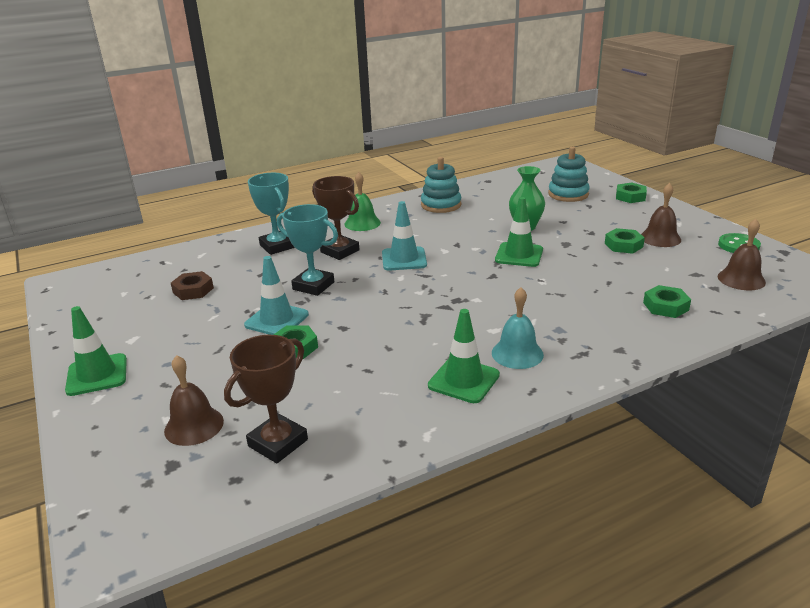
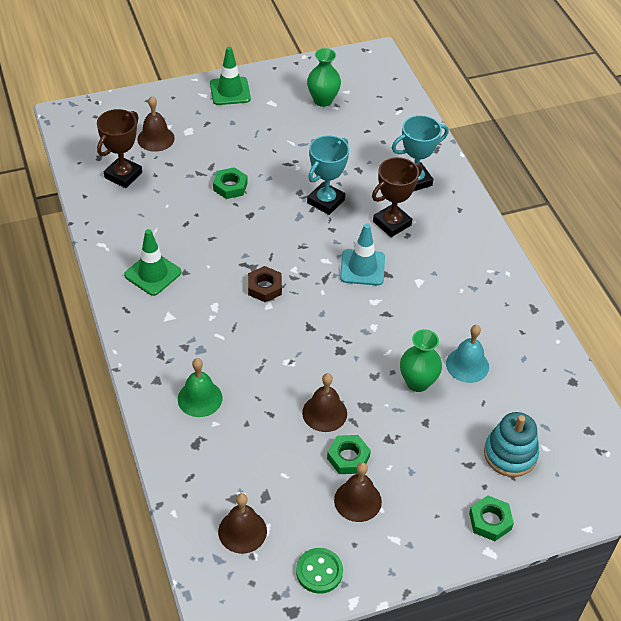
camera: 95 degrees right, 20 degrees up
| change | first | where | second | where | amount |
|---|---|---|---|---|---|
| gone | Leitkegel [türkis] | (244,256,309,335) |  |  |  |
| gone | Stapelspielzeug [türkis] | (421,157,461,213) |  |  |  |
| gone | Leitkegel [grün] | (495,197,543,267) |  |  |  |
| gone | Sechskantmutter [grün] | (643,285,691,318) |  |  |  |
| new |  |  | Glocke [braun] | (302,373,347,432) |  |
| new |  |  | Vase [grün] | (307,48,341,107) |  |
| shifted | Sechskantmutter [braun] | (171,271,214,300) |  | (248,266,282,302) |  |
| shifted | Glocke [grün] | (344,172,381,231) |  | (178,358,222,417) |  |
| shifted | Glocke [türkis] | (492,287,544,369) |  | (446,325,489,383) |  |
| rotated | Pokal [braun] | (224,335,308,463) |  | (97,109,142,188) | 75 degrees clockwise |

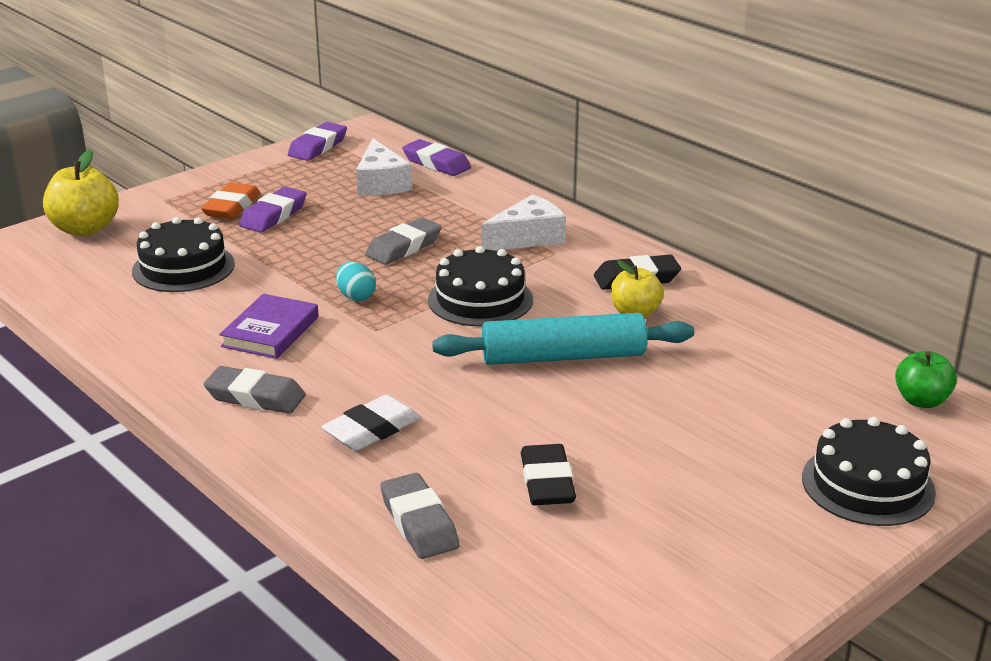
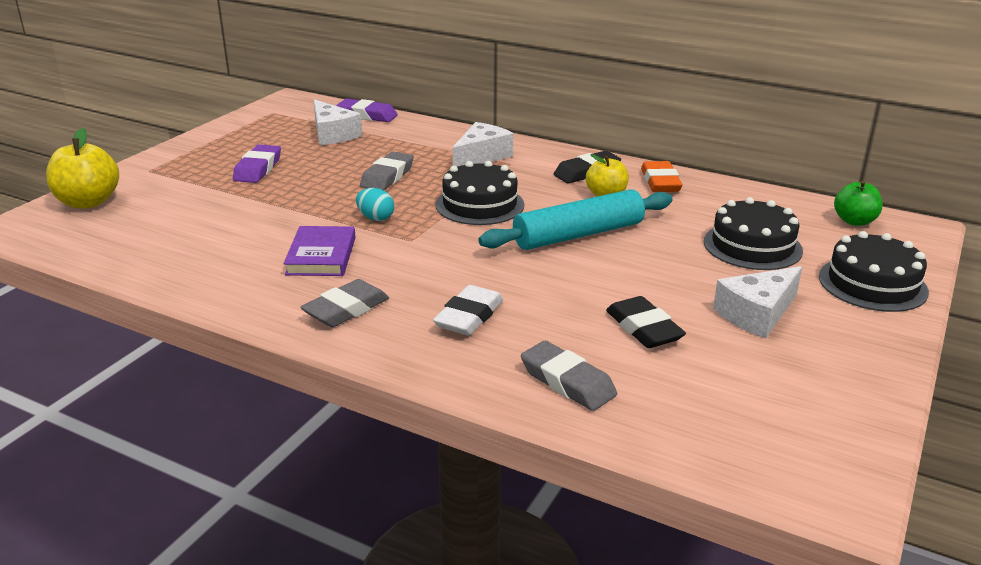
camera: 20 degrees left, 0 degrees up
| change | first | where | second | where | amount |
|---|---|---|---|---|---|
| gone | Radiergummi [lila] | (288,122,347,161) |  |  |  |
| new |  |  | Käse [weiß] | (713,266,802,338) |  |
| shifted | Kuchen [schwarz] | (132,217,235,292) |  | (704,197,803,270) |  |
| shifted | Radiergummi [orange] | (201,182,260,219) |  | (641,161,682,192) |  |
| rotated | Radiergummi [grau] | (203,366,306,414) |  | (300,279,389,327) | 45 degrees counterclockwise |

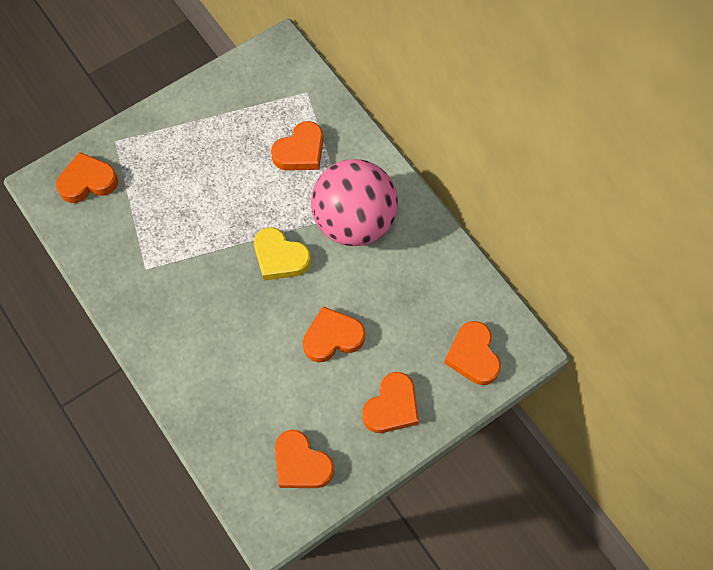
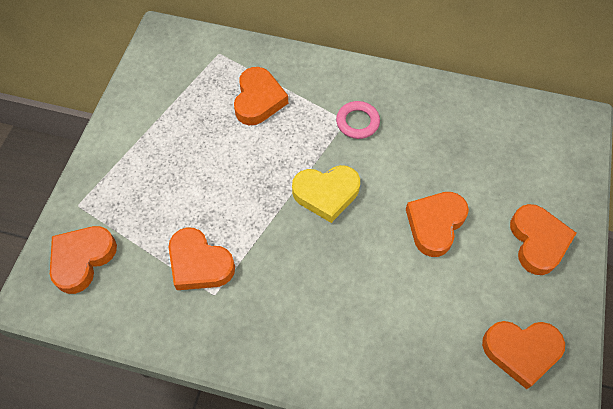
camera: 40 degrees left, 5 degrees down
| change | first | where | second | where | amount |
|---|---|---|---|---|---|
| shifted | Herz [orange] | (444,321,501,385) |  | (169,228,235,290) |  |
| swapped | Ball [rosa] | (311,159,398,246) | Ring [rosa] | (336,101,380,139) |  |

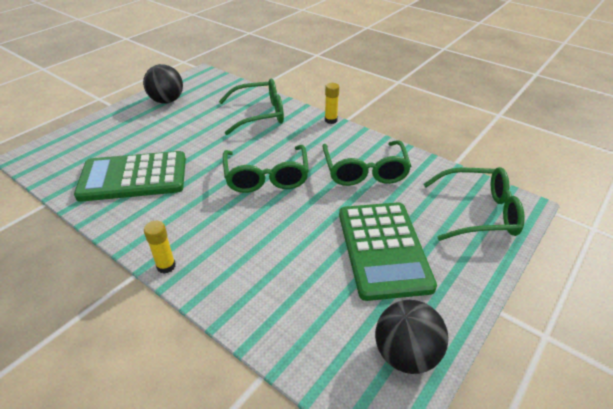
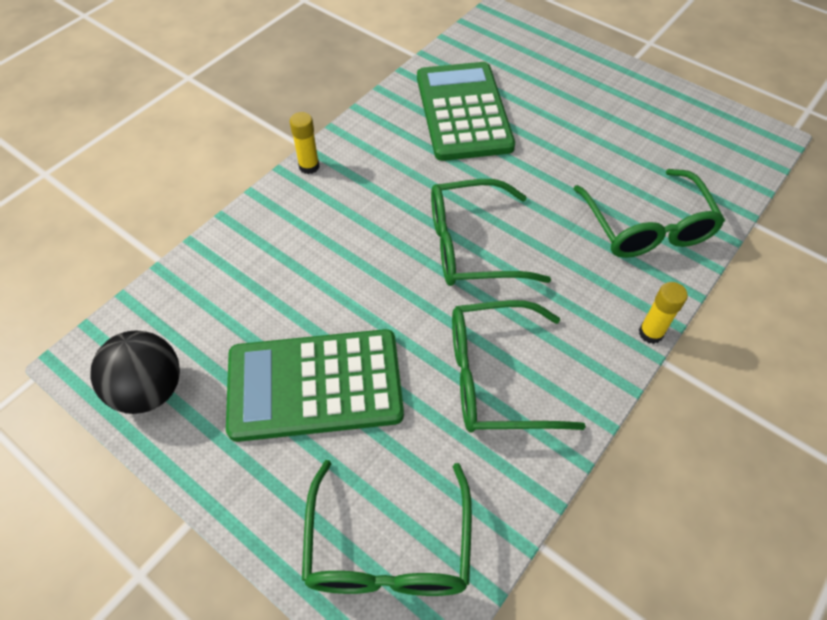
camera: 90 degrees right, 15 degrees up
| change | first | where | second | where | amount |
|---|---|---|---|---|---|
| gone | Ball [schwarz] | (143,64,183,104) |  |  |  |

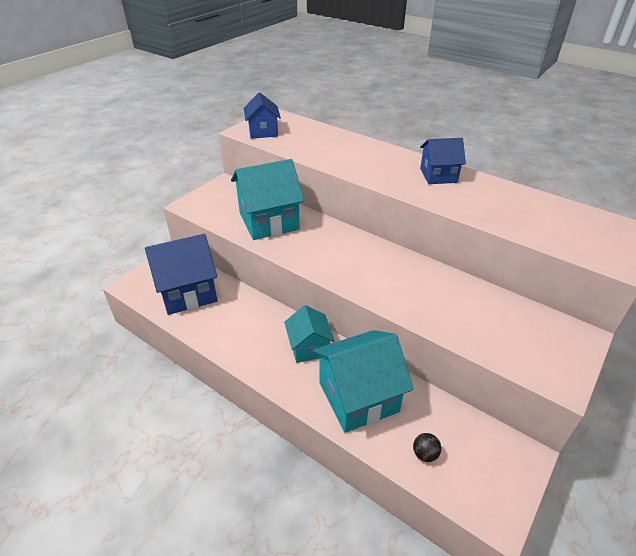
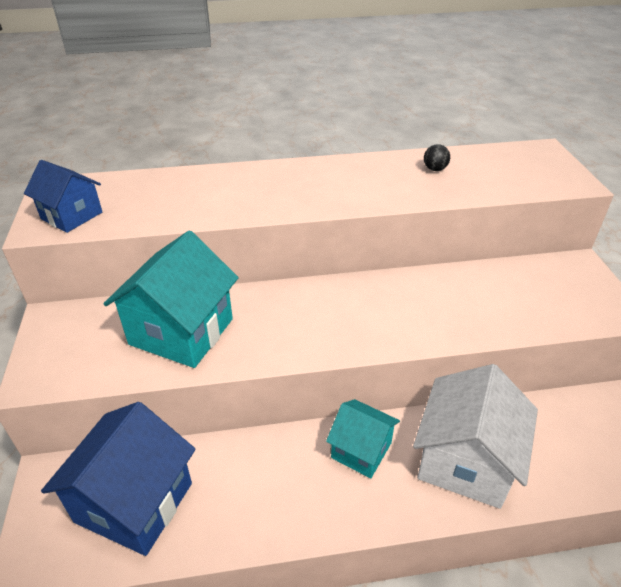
camera: 45 degrees left, 0 degrees up
| change | first | where | second | where | amount |
|---|---|---|---|---|---|
| gone | Haus [blau] | (420,138,466,184) |  |  |  |
| shifted | Ball [schwarz] | (413,433,441,462) |  | (424,144,450,171) |  |
| repainted | Haus [türkis] | (313,330,414,433) | Haus [weiß] | (413,364,538,509) |  |

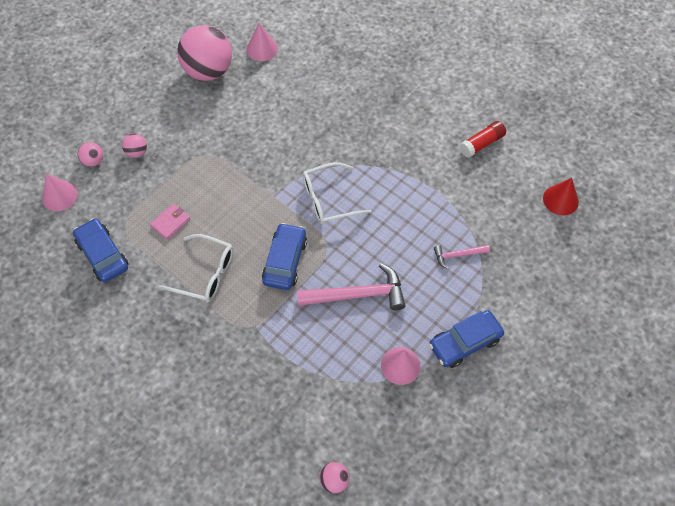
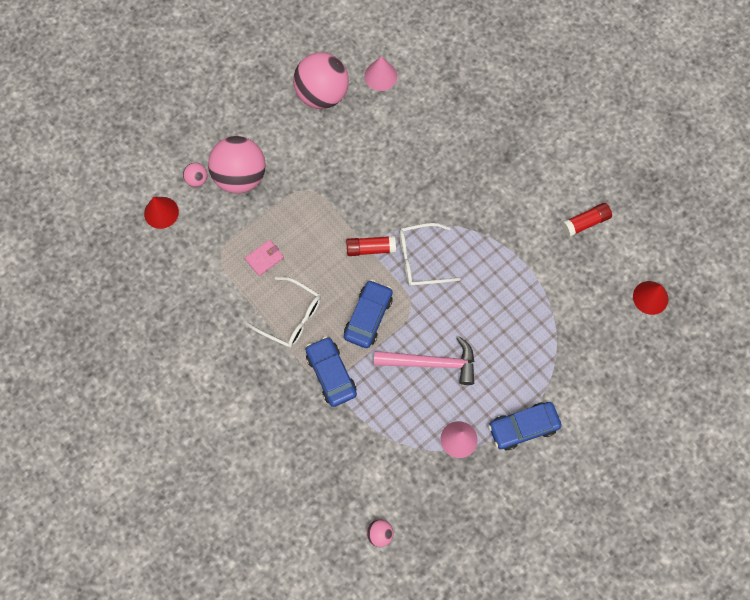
camera: 10 degrees right, 10 degrees up
| change | first | where | second | where | amount |
|---|---|---|---|---|---|
| gone | Hammer [rosa] | (434,245,490,269) |  |  |  |
| new |  |  | Klebestift [rot] | (346,236,396,256) |  |
| shifted | Auto [blau] | (73,218,128,283) |  | (305,336,357,407) |  |
| repainted | Kegel [rosa] | (42,174,78,211) | Kegel [rot] | (144,197,179,229) |  |
| scaled | Ball [rosa] | (122,133,147,158) |  | (208,136,266,194) | x2.33 |

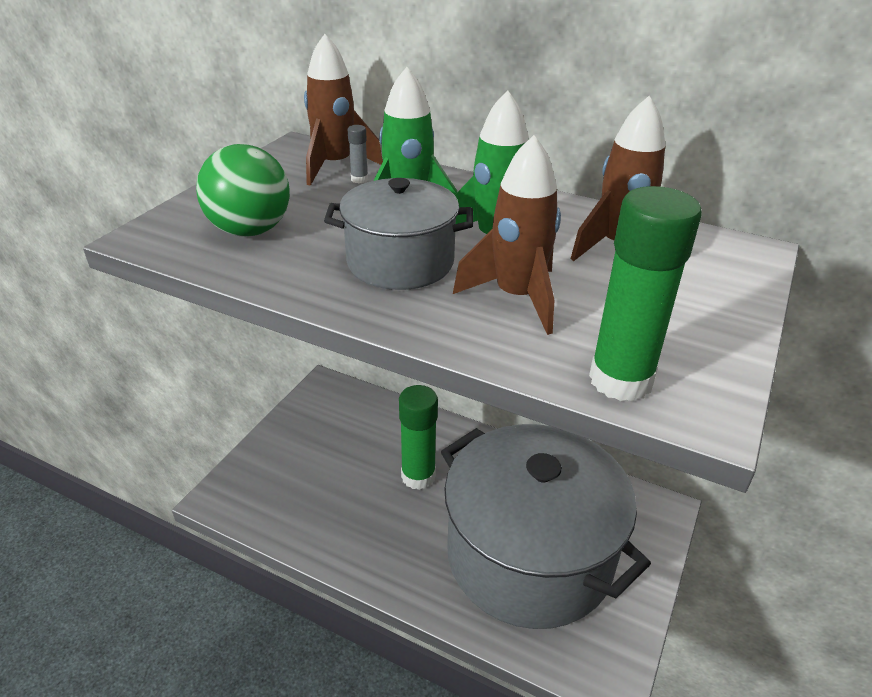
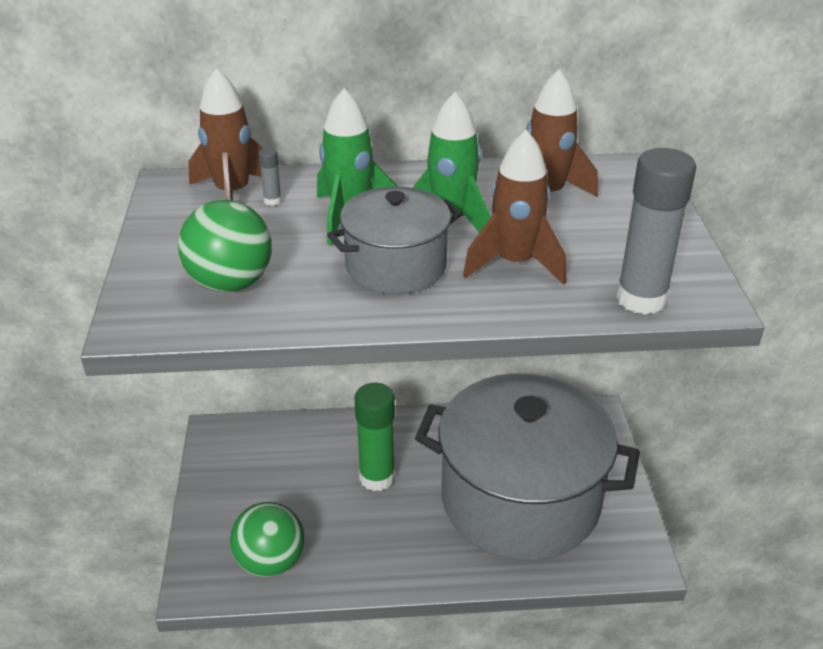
camera: 30 degrees left, 0 degrees up
| change | first | where | second | where | amount |
|---|---|---|---|---|---|
| new |  |  | Ball [grün] | (230,502,304,577) |  |
| repainted | Klebestift [grün] | (589,186,702,401) | Klebestift [grau] | (616,148,696,315) |  |

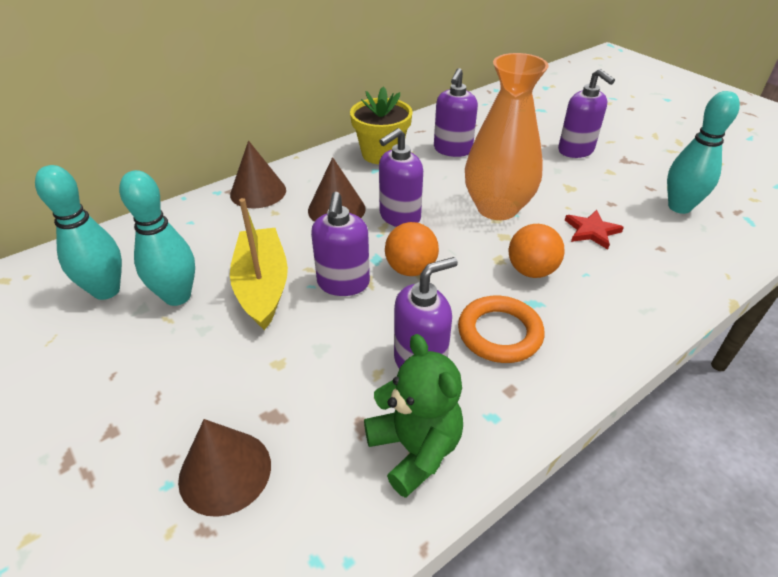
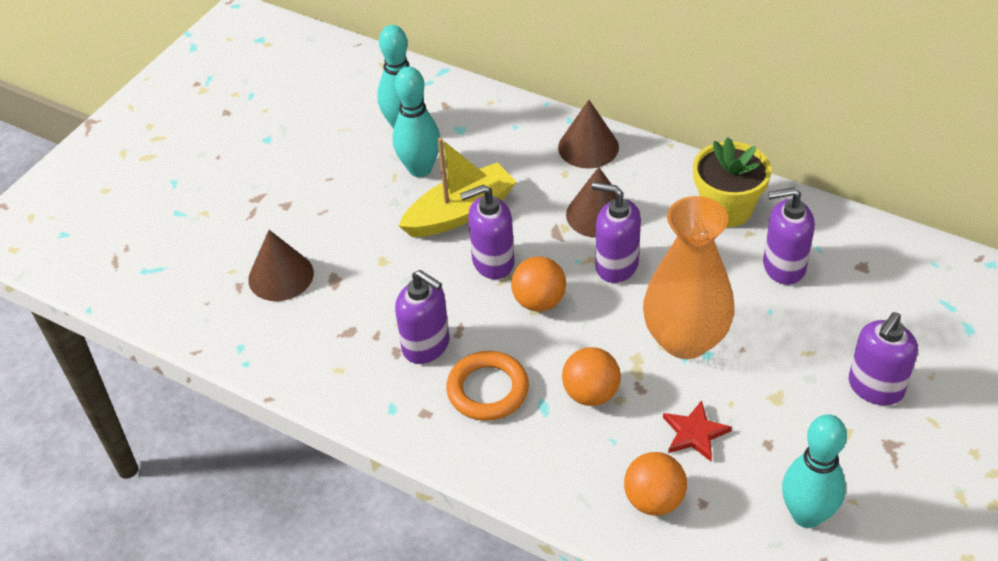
camera: 70 degrees right, 5 degrees up
| change | first | where | second | where | amount |
|---|---|---|---|---|---|
| gone | Teddybär [grün] | (364,334,463,498) |  |  |  |
| new |  |  | Ball [orange] | (624,452,687,516) |  |

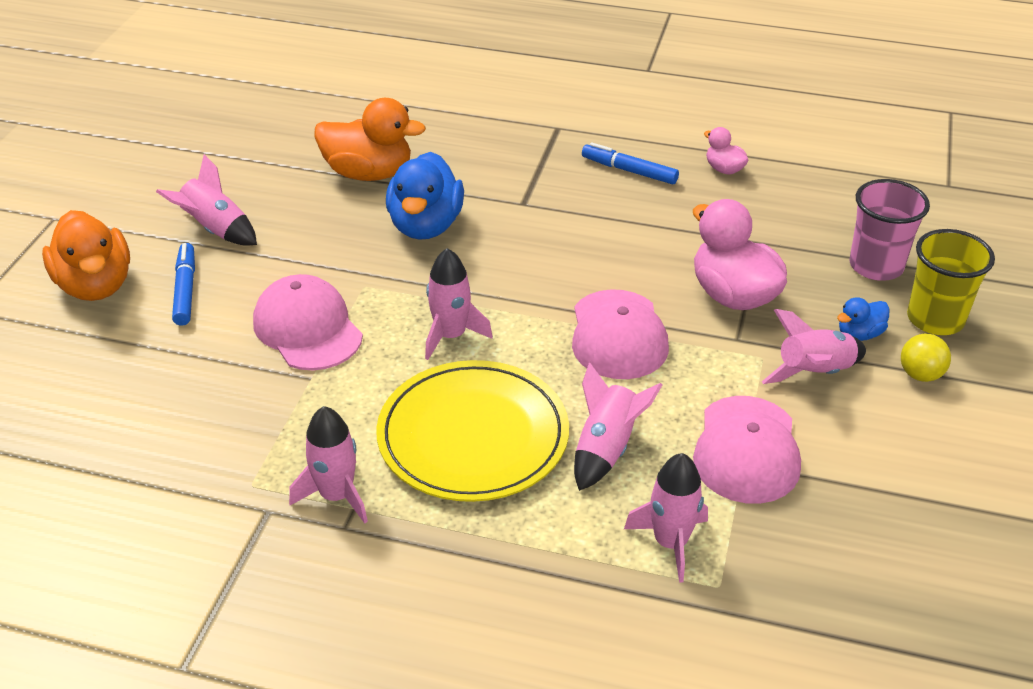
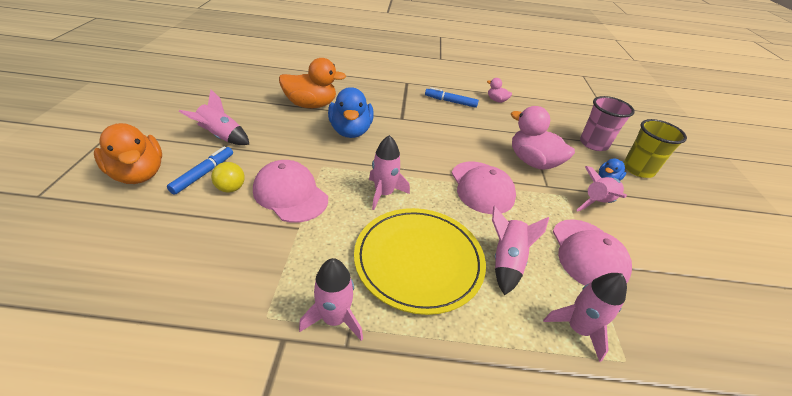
camera: 15 degrees left, 0 degrees up
| change | first | where | second | where | amount |
|---|---|---|---|---|---|
| shifted | Ball [gelb] | (901,334,951,382) |  | (211,162,245,193) |  |
| rotated | Filzstift [blau] | (172,243,195,326) |  | (167,146,233,195) | 45 degrees clockwise |

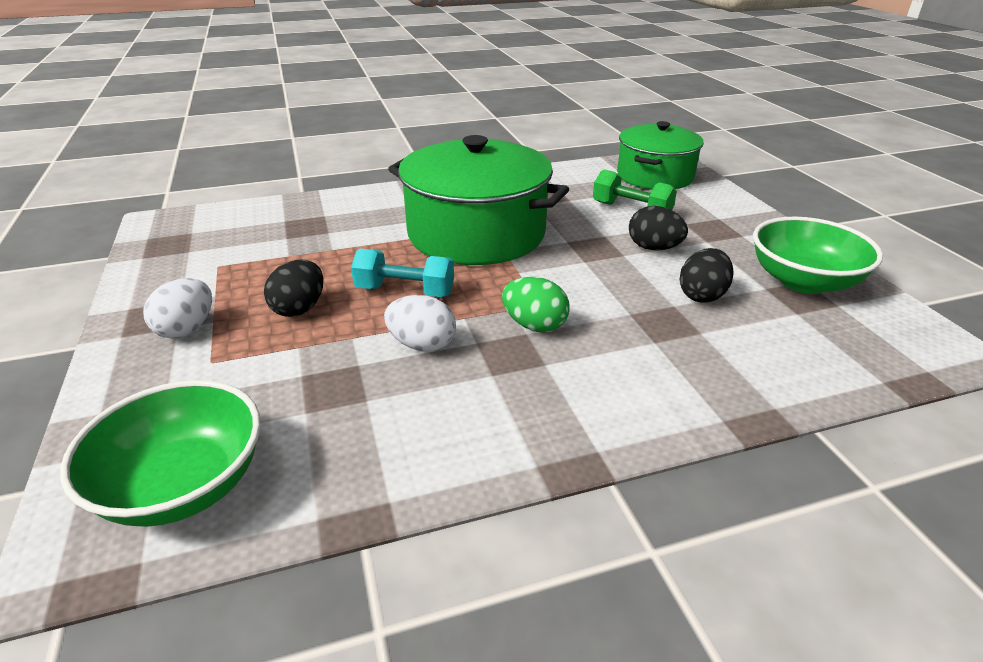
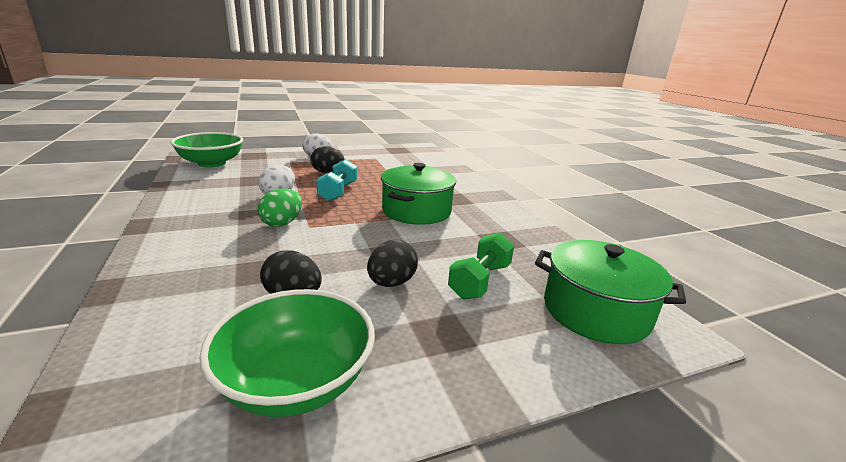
camera: 85 degrees right, 10 degrees down
| change | first | where | second | where | amount |
|---|---|---|---|---|---|
| scaled | Kochtopf [grün] | (388,135,569,265) |  | (381,163,456,225) | x0.66 |

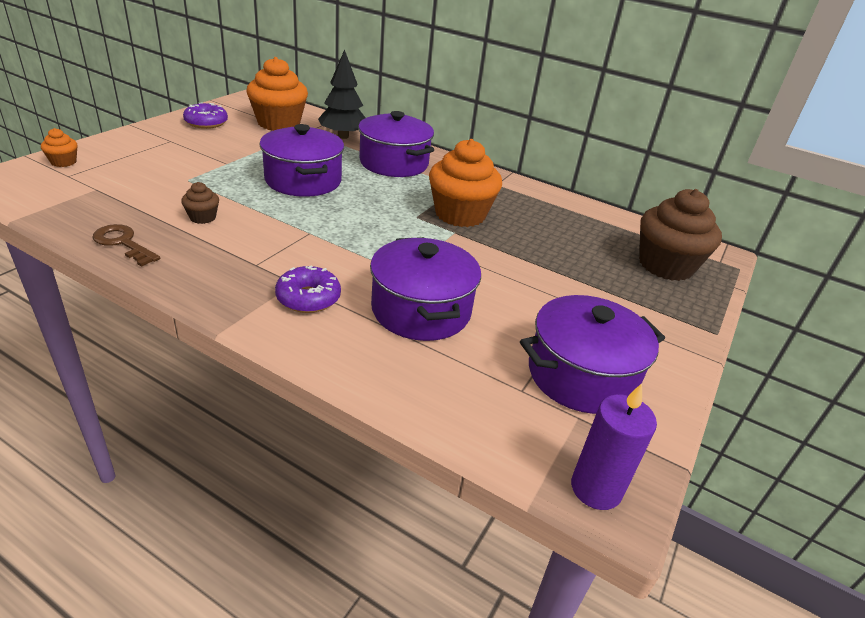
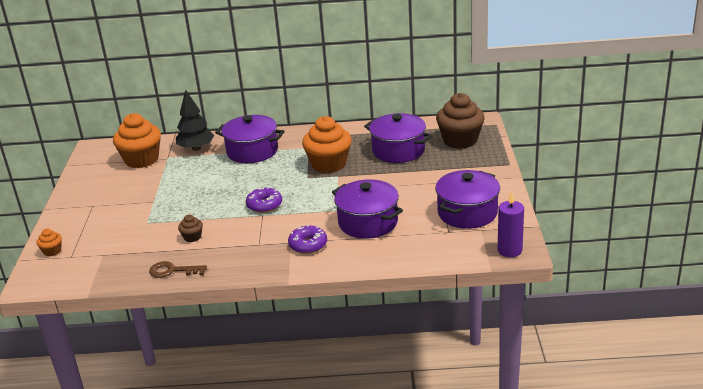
camera: 25 degrees left, 5 degrees down
| change | first | where | second | where | amount |
|---|---|---|---|---|---|
| shifted | Donut [lila] | (183,102,228,129) |  | (246,187,282,213) |  |
| shifted | Kochtopf [lila] | (260,124,344,197) |  | (364,113,432,163) |  |

